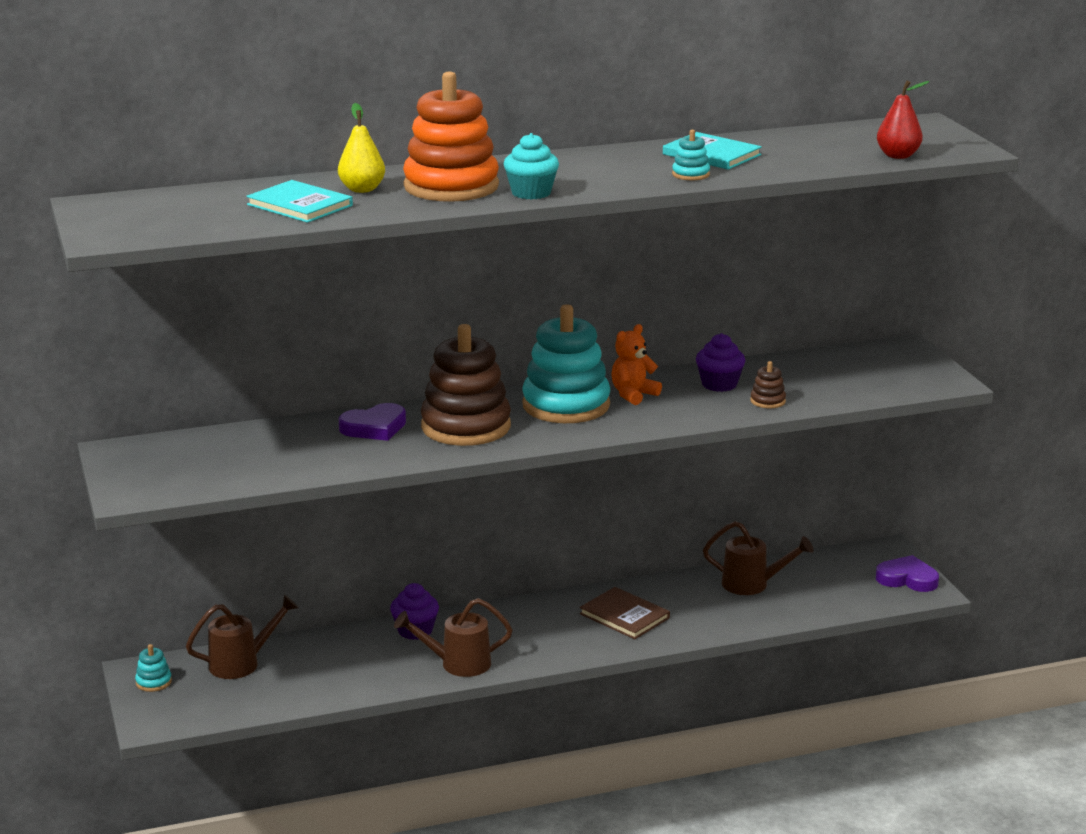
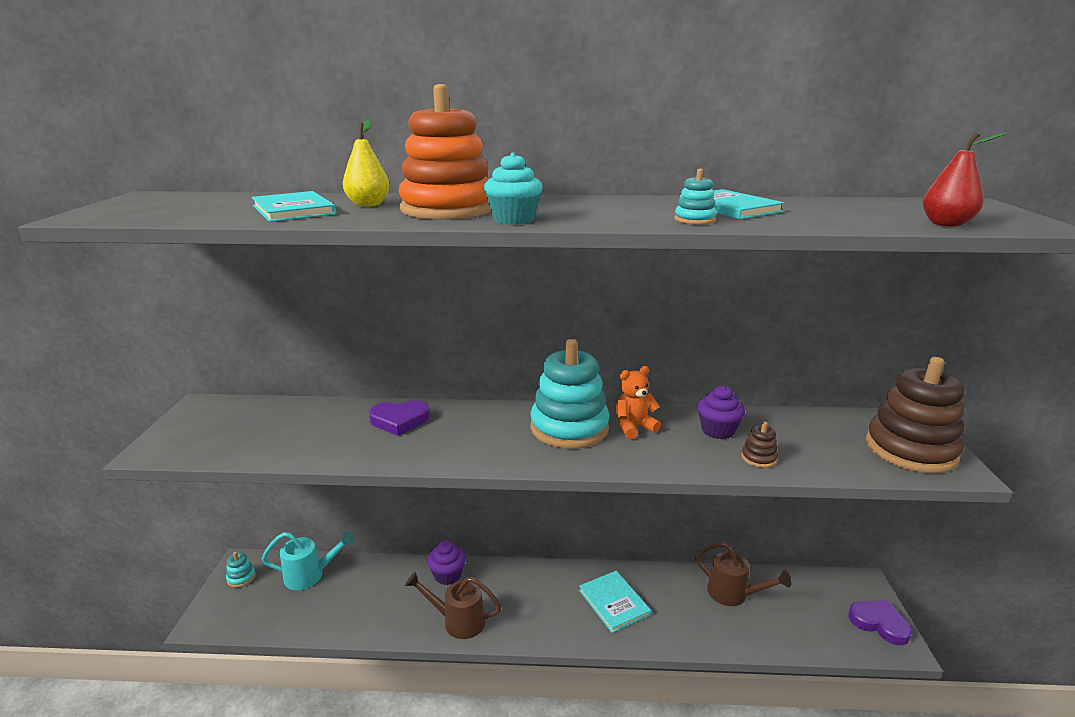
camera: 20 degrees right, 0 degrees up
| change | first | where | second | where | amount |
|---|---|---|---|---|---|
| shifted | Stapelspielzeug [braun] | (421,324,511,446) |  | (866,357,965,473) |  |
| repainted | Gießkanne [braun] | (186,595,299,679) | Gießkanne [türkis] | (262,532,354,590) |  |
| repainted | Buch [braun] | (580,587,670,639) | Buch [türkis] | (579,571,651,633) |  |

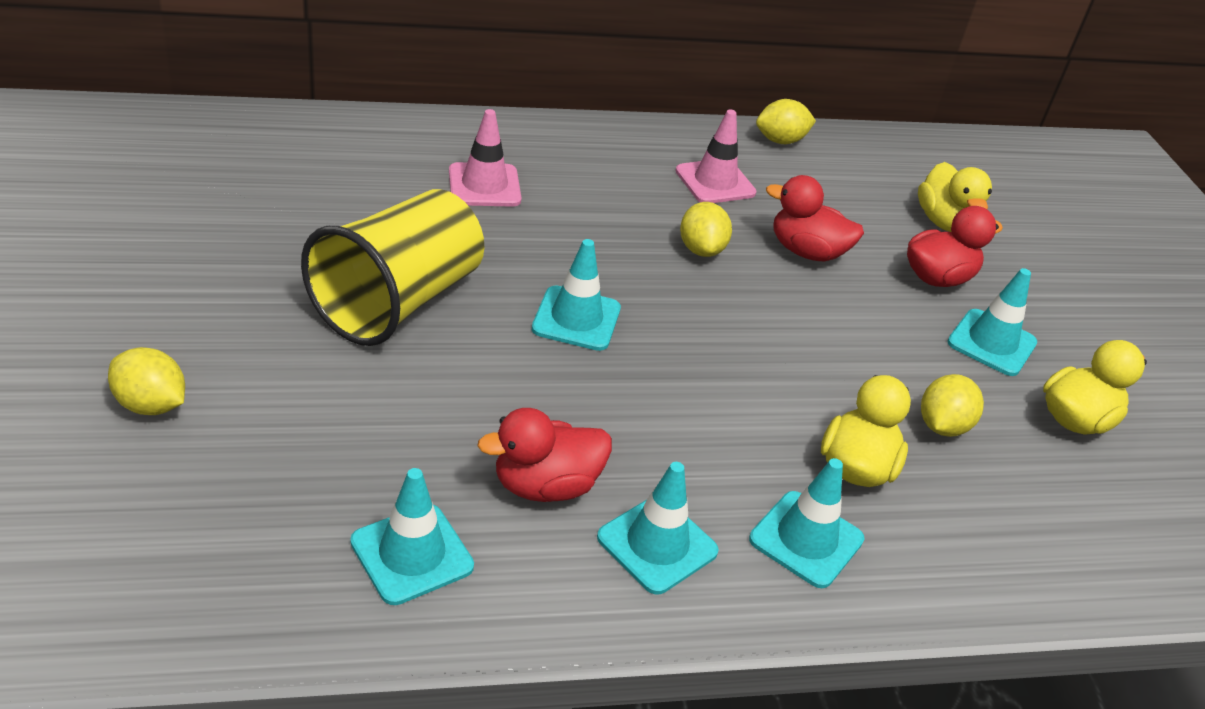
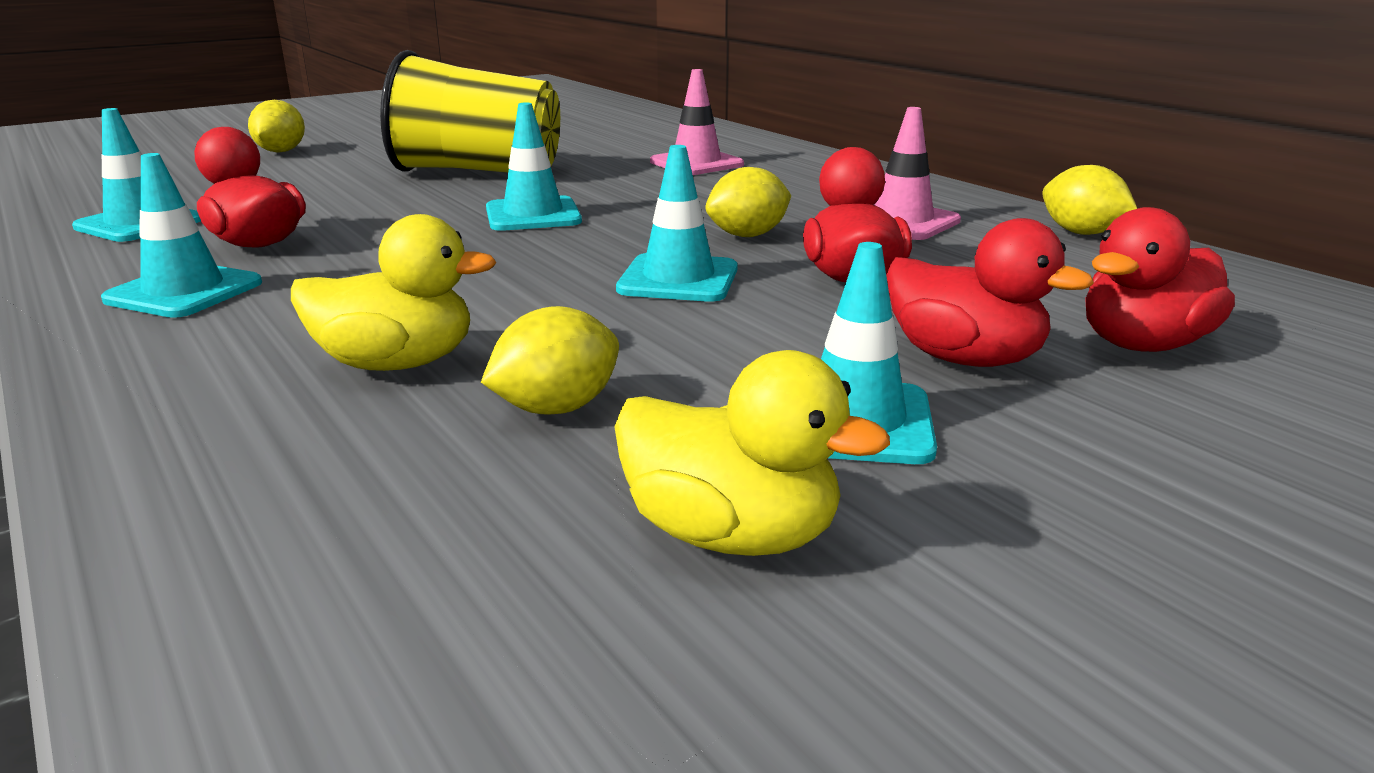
camera: 70 degrees right, 15 degrees down
| change | first | where | second | where | amount |
|---|---|---|---|---|---|
| shifted | Leitkegel [türkis] | (749,458,864,588) |  | (616,145,738,302) |  |
| repainted | Ente [gelb] | (918,162,992,232) | Ente [rot] | (1085,207,1235,352) |  |
| rotated | Zitrone [gelb] | (921,374,984,437) |  | (481,306,619,415) | 45 degrees counterclockwise |

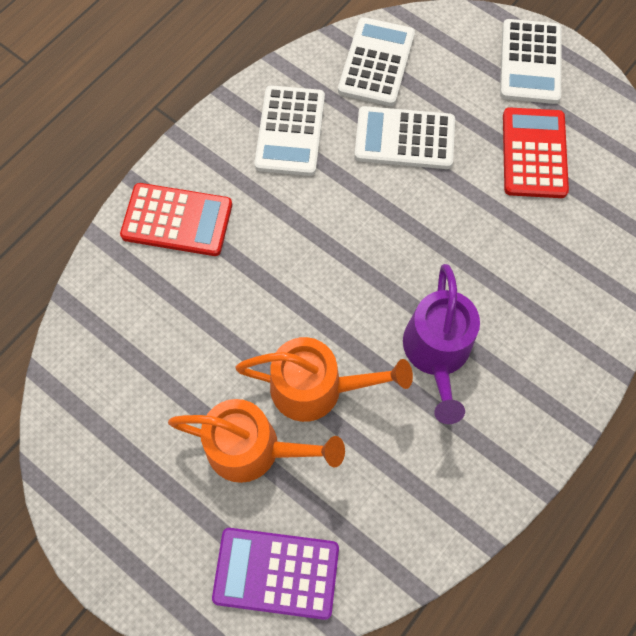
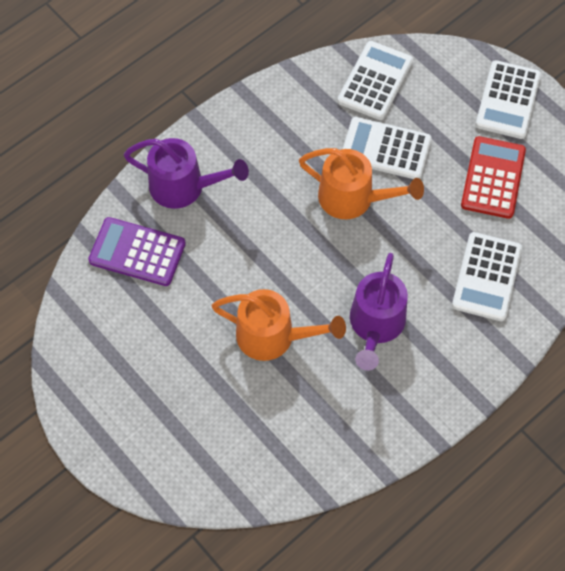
camera: 10 degrees right, 5 degrees down
| change | first | where | second | where | amount |
|---|---|---|---|---|---|
| shifted | Gießkanne [orange] | (168,399,345,483) |  | (299,148,424,219) |  |
| shifted | Taschenrechner [lila] | (212,528,339,620) |  | (88,217,186,286) |  |
| shifted | Taschenrechner [weiß] | (254,85,325,176) |  | (452,232,522,321) |  |
| swapped | Taschenrechner [rot] | (120,183,232,256) | Gießkanne [lila] | (124,138,249,209) |  |

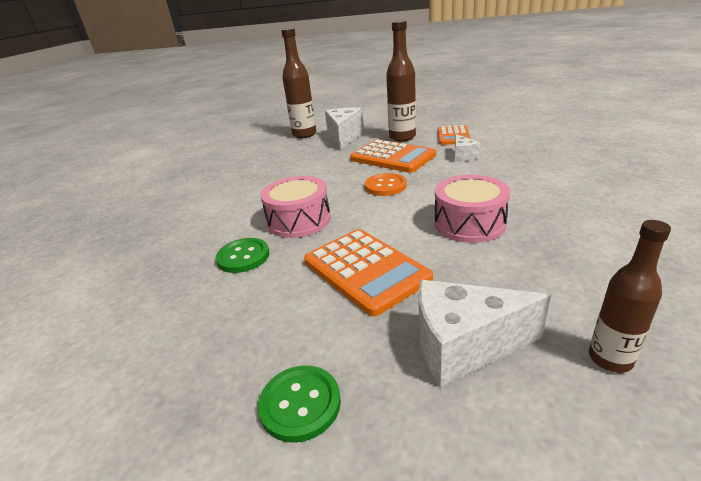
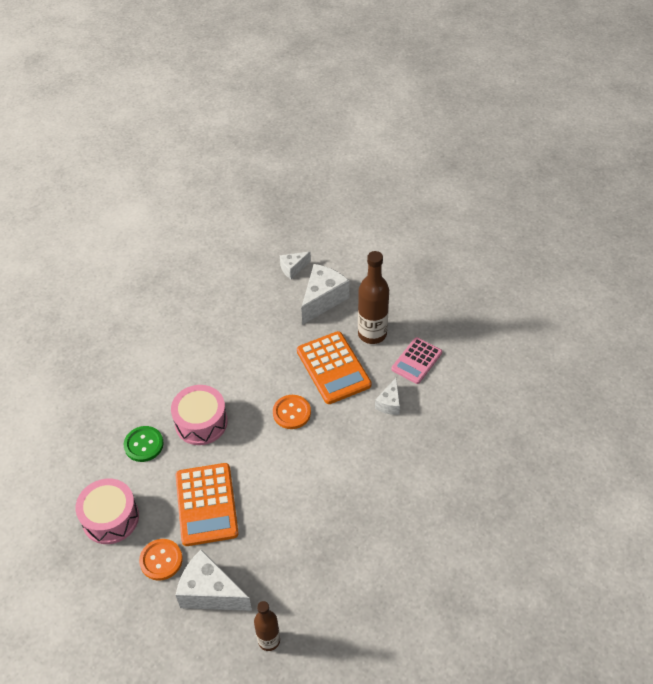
camera: 25 degrees right, 20 degrees up
| change | first | where | second | where | amount |
|---|---|---|---|---|---|
| gone | Knopf [grün] | (258,365,341,443) |  |  |  |
| new |  |  | Knopf [orange] | (139,539,183,581) |  |
| shifted | Trommel [rosa] | (434,175,510,243) |  | (76,479,139,544) |  |
| swapped | Flasche [braun] | (281,28,316,138) | Käse [weiß] | (280,252,311,279) |  |
| repainted | Taschenrechner [orange] | (438,125,471,145) | Taschenrechner [rosa] | (392,337,442,384) |  |

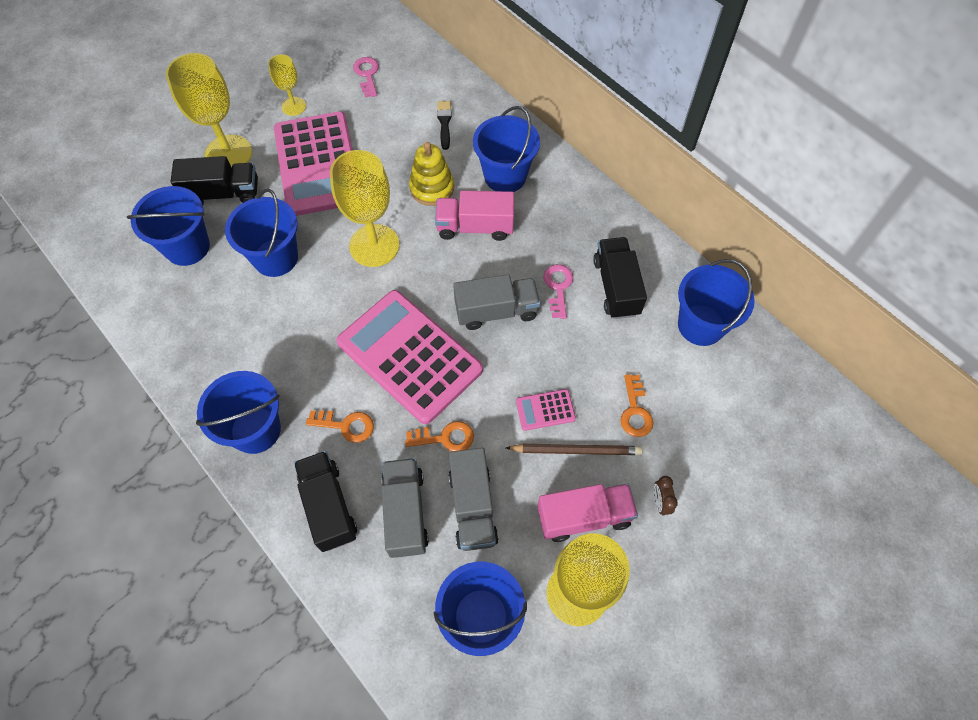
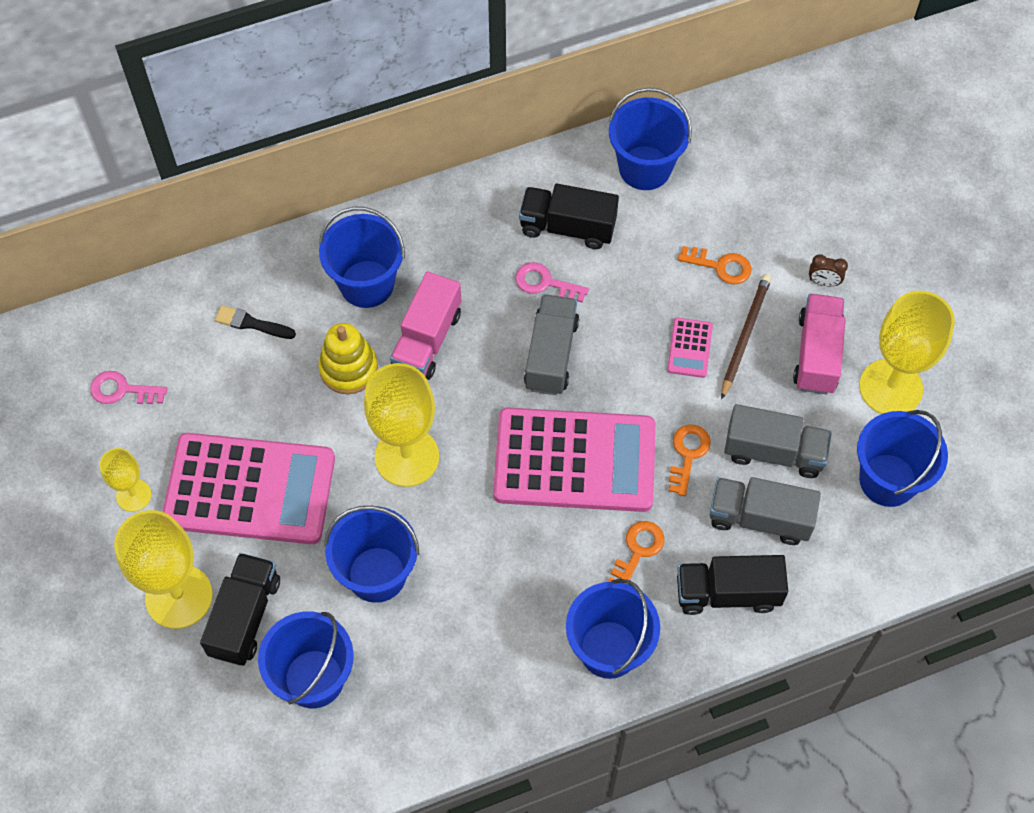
camera: 70 degrees left, 0 degrees up
| change | first | where | second | where | amount |
|---|---|---|---|---|---|
| rotated | Taschenrechner [rosa] | (337,290,483,424) |  | (493,407,656,512) | 150 degrees counterclockwise |

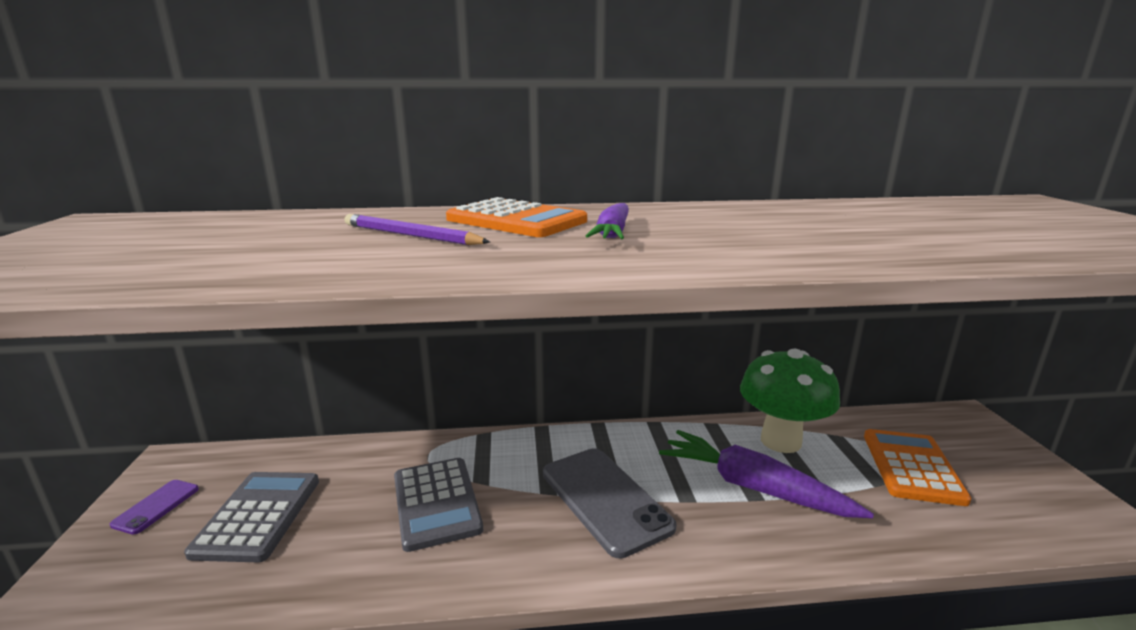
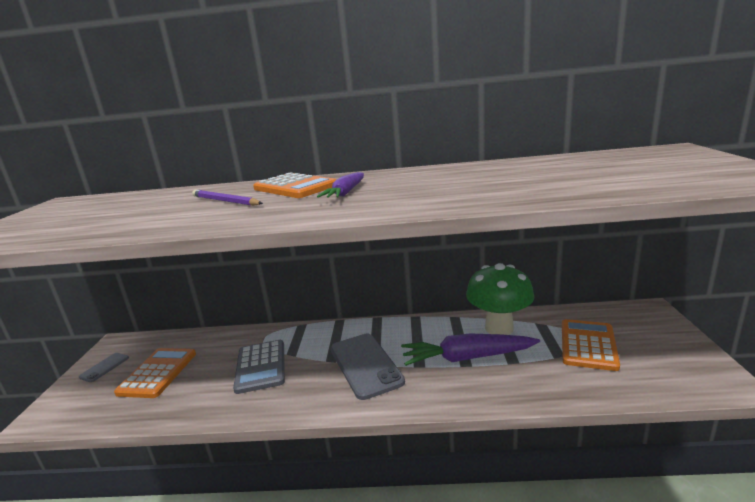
camera: 10 degrees right, 0 degrees up
| change | first | where | second | where | amount |
|---|---|---|---|---|---|
| repainted | Handy [lila] | (110,480,199,535) | Handy [grau] | (79,353,129,382) |  |
| repainted | Taschenrechner [grau] | (184,472,319,562) | Taschenrechner [orange] | (114,348,196,398) |  |
| rotated | Karotte [lila] | (659,430,874,518) |  | (401,334,540,366) | 45 degrees counterclockwise |

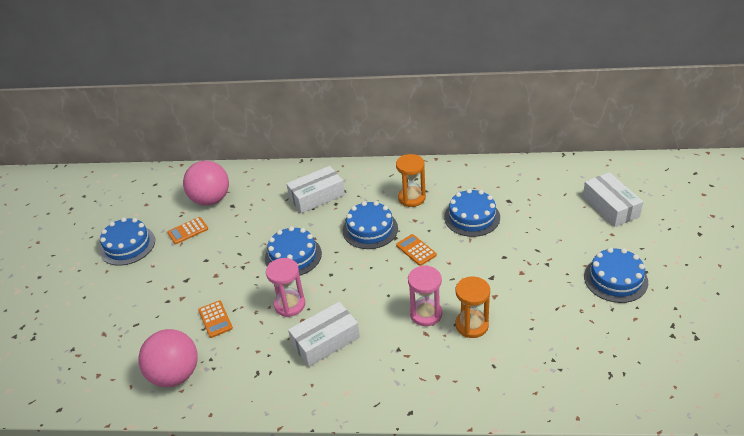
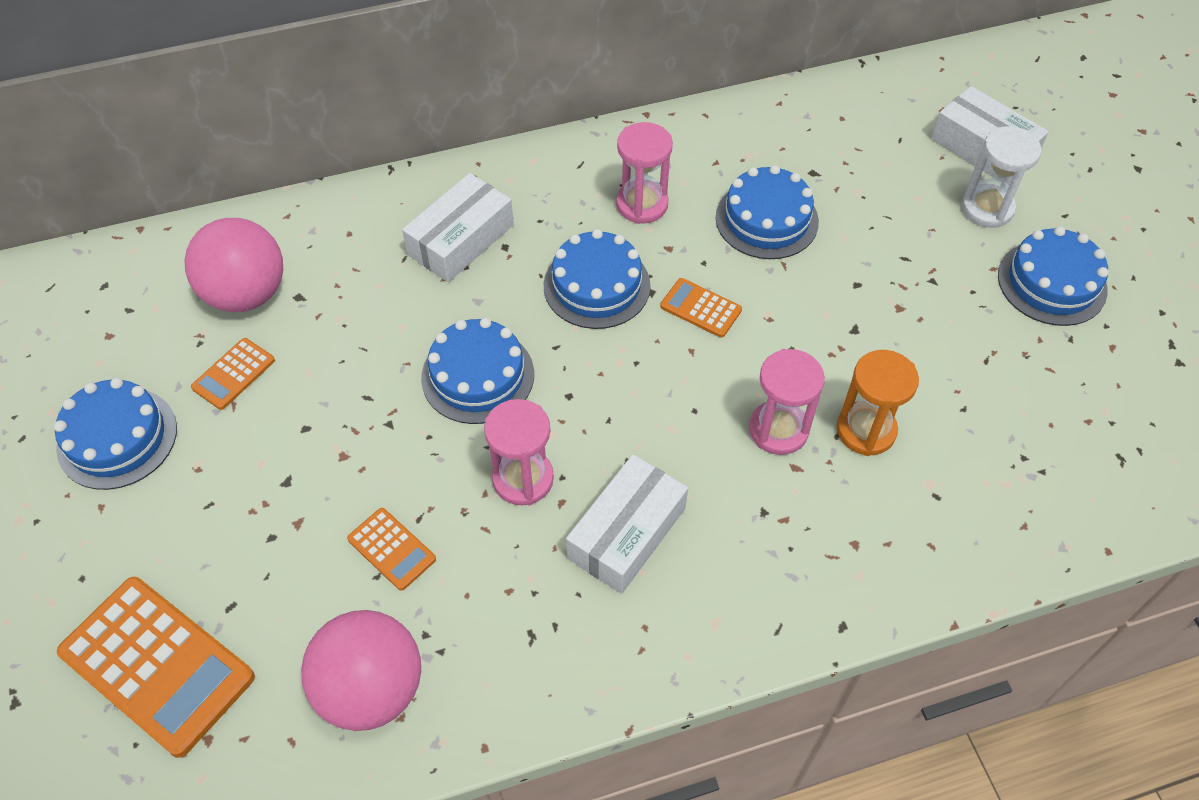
camera: 25 degrees left, 15 degrees up
| change | first | where | second | where | amount |
|---|---|---|---|---|---|
| new |  |  | Taschenrechner [orange] | (57,577,255,757) |  |
| new |  |  | Sanduhr [weiß] | (961,126,1042,228) |  |
| repainted | Sanduhr [orange] | (396,154,426,207) | Sanduhr [rosa] | (616,122,673,224) |  |

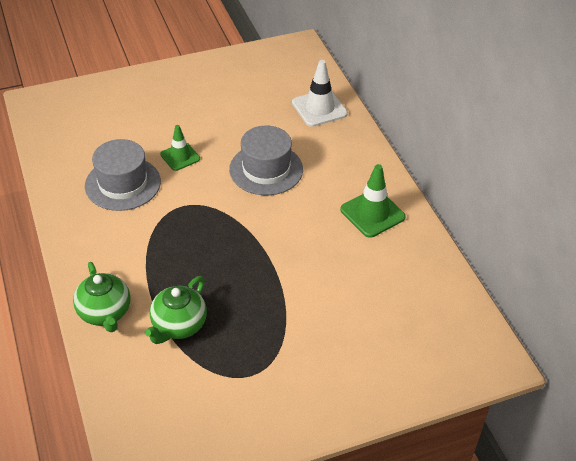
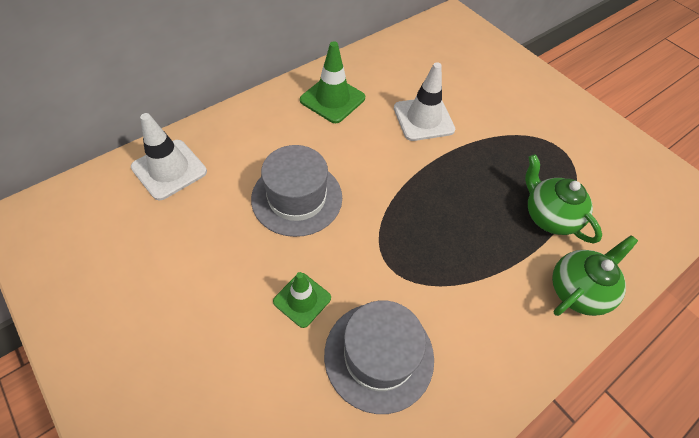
camera: 110 degrees left, 10 degrees up
| change | first | where | second | where | amount |
|---|---|---|---|---|---|
| new |  |  | Leitkegel [weiß] | (394,63,455,141) |  |
| rotated | Teekanne [grün] | (145,276,207,344) |  | (525,154,602,244) | 135 degrees counterclockwise |

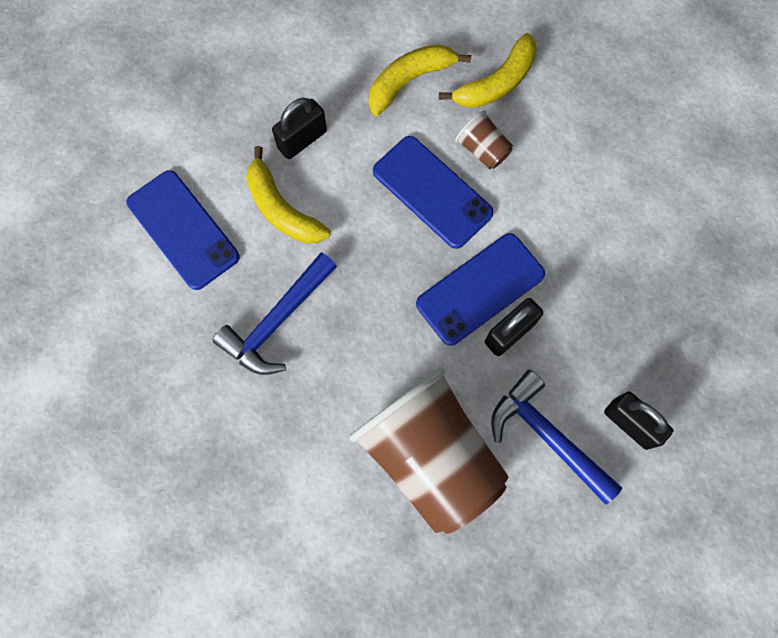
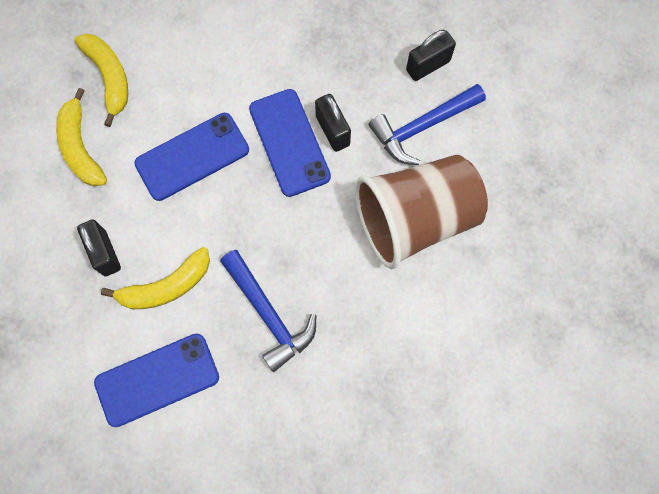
camera: 75 degrees left, 0 degrees up
| change | first | where | second | where | amount |
|---|---|---|---|---|---|
| gone | Becher [braun] | (455,110,513,169) |  |  |  |

